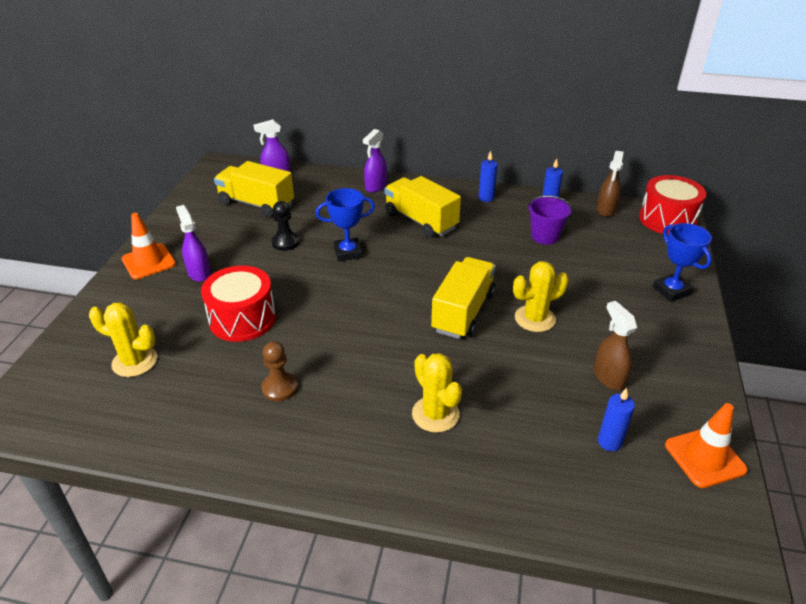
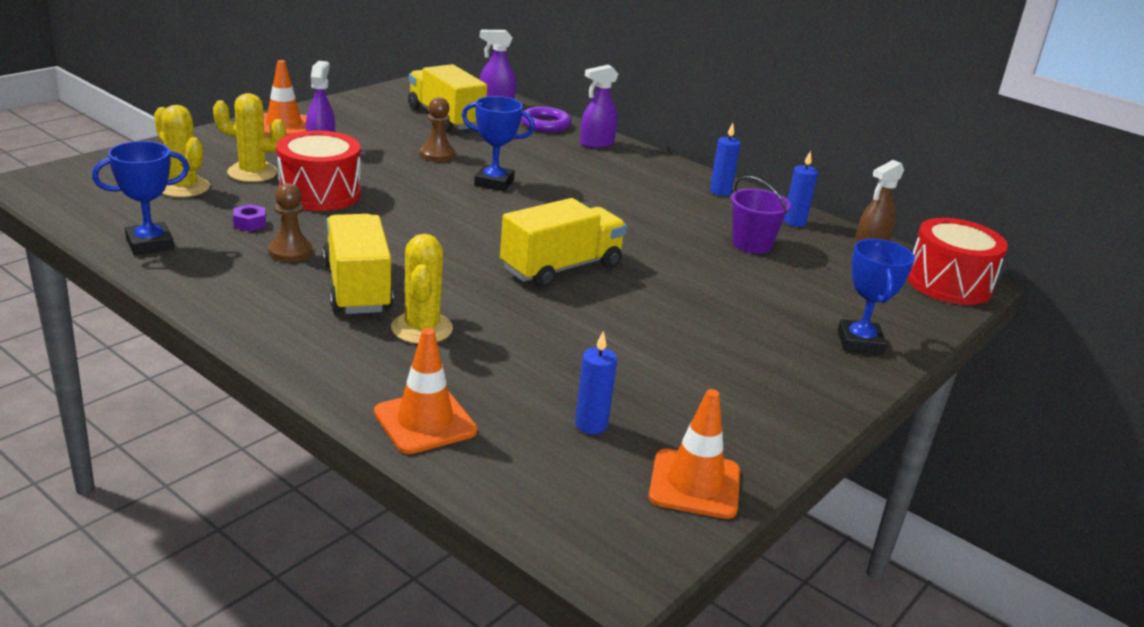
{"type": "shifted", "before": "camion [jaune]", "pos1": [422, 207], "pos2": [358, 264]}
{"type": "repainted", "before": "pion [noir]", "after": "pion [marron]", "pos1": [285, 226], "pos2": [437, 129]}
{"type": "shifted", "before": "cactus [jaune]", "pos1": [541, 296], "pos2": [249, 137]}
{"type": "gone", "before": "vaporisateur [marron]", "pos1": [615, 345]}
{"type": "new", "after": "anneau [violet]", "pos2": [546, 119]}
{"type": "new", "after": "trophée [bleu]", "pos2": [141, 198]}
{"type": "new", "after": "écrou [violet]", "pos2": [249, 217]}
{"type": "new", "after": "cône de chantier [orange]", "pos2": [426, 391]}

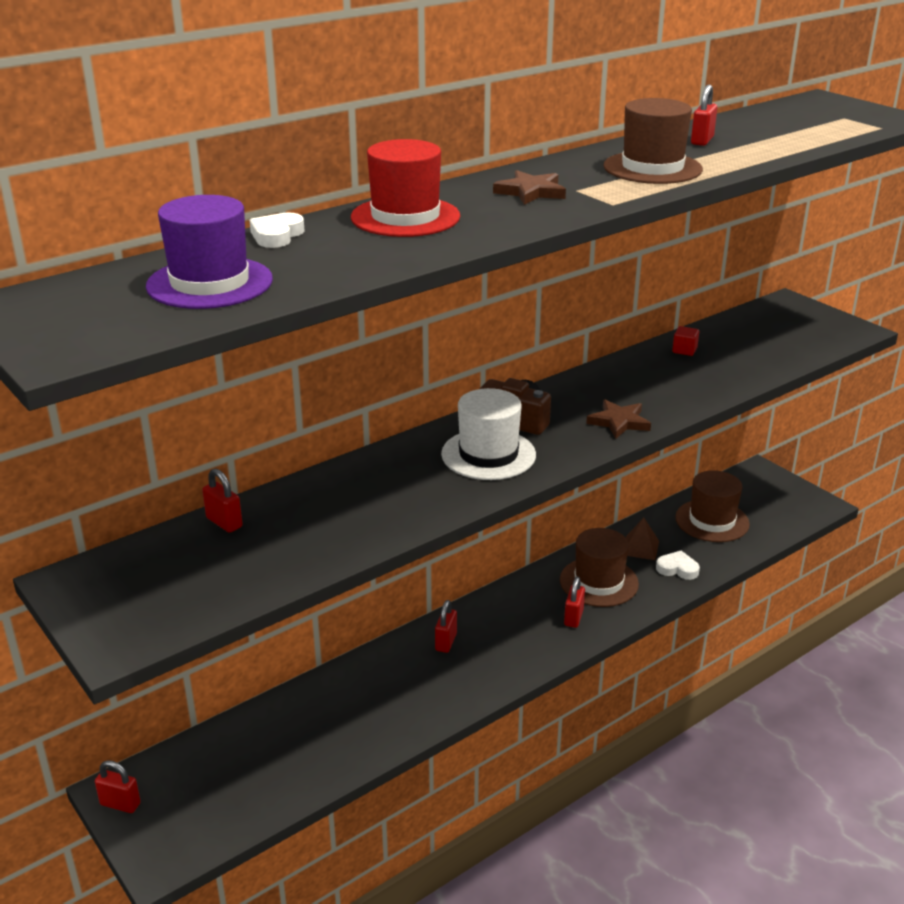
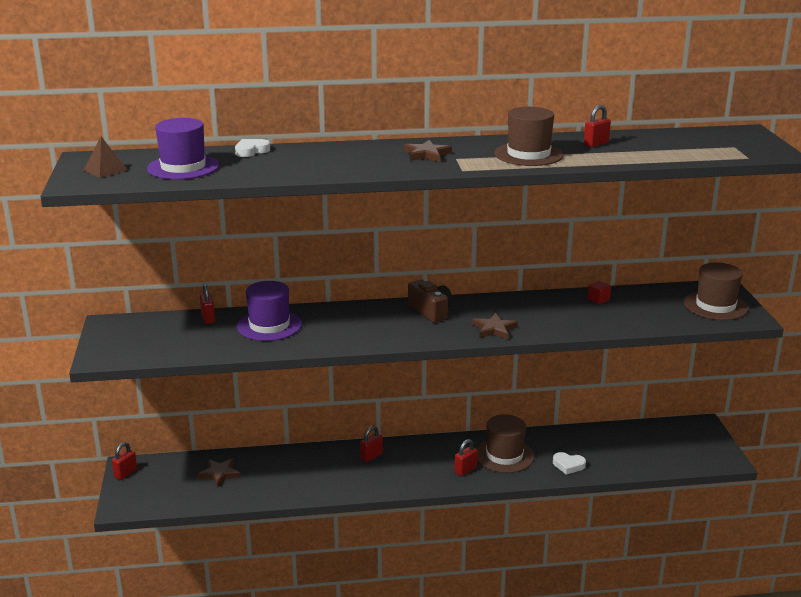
{"type": "gone", "before": "chapeau [rouge]", "pos1": [405, 188]}
{"type": "gone", "before": "chapeau [blanc]", "pos1": [488, 434]}
{"type": "shifted", "before": "chapeau [marron]", "pos1": [712, 506], "pos2": [716, 291]}
{"type": "shifted", "before": "pyramide [marron]", "pos1": [642, 538], "pos2": [106, 157]}
{"type": "rotated", "before": "cœur [blanc]", "pos1": [678, 565], "pos2": [569, 463], "turn": 150}
{"type": "rotated", "before": "cadenas [rouge]", "pos1": [118, 786], "pos2": [124, 461], "turn": 75}
{"type": "new", "after": "chapeau [violet]", "pos2": [269, 311]}
{"type": "new", "after": "étoile [marron]", "pos2": [219, 473]}

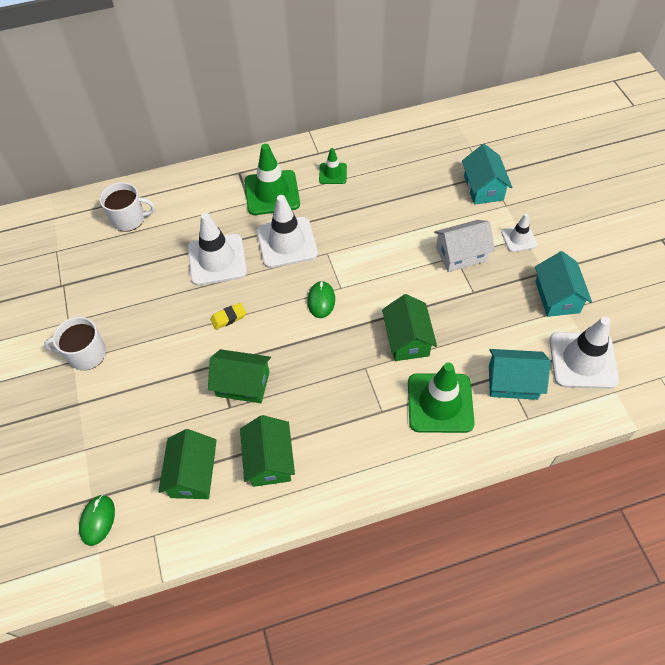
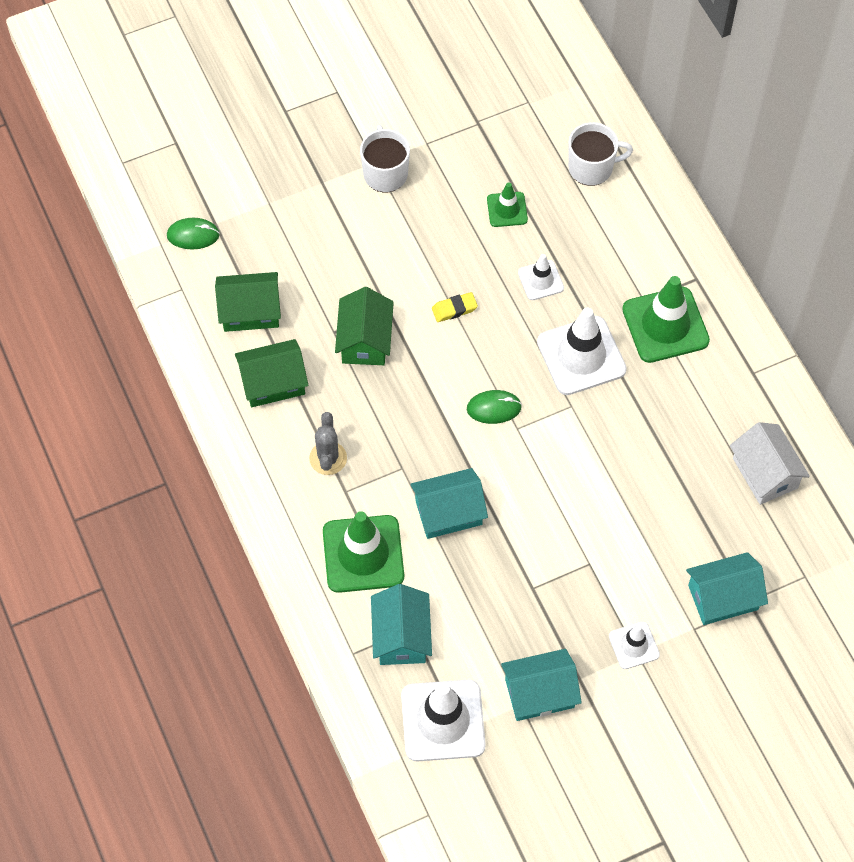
{"type": "shifted", "before": "cône de chantier [vert]", "pos1": [333, 166], "pos2": [507, 204]}
{"type": "rotated", "before": "tasse [blanc]", "pos1": [127, 207], "pos2": [600, 154], "turn": -90}
{"type": "scaled", "before": "cône de chantier [blanc]", "pos1": [217, 249], "pos2": [541, 277], "scale": 0.54}
{"type": "shifted", "before": "maison [blanc]", "pos1": [464, 246], "pos2": [770, 463]}
{"type": "repainted", "before": "maison [vert]", "after": "maison [turquoise]", "pos1": [409, 327], "pos2": [449, 503]}
{"type": "rotated", "before": "gomme [jaune]", "pos1": [228, 316], "pos2": [455, 307], "turn": -75}
{"type": "new", "after": "cactus [gris]", "pos2": [328, 443]}

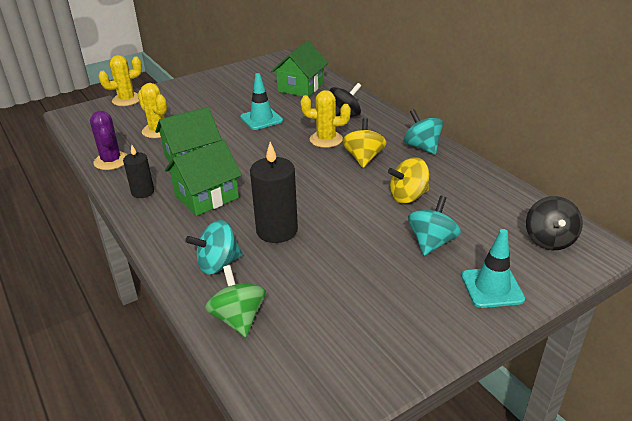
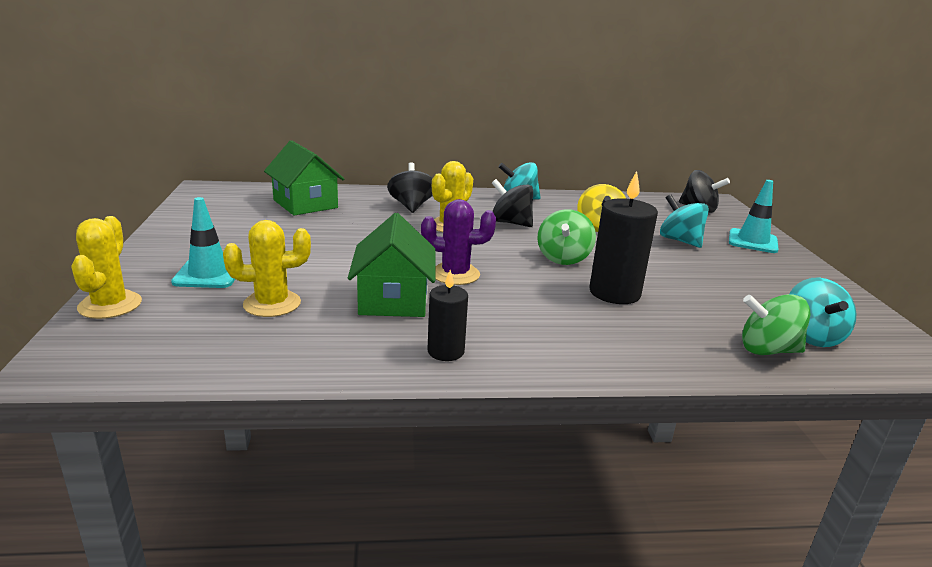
{"type": "shifted", "before": "cône de chantier [turquoise]", "pos1": [261, 101], "pos2": [203, 242]}
{"type": "shifted", "before": "cactus [violet]", "pos1": [109, 140], "pos2": [458, 242]}
{"type": "repainted", "before": "toupie [jaune]", "after": "toupie [noir]", "pos1": [364, 143], "pos2": [512, 203]}
{"type": "gone", "before": "maison [vert]", "pos1": [203, 178]}
{"type": "shifted", "before": "toupie [turquoise]", "pos1": [214, 247], "pos2": [823, 312]}
{"type": "new", "after": "toupie [vert]", "pos2": [566, 237]}

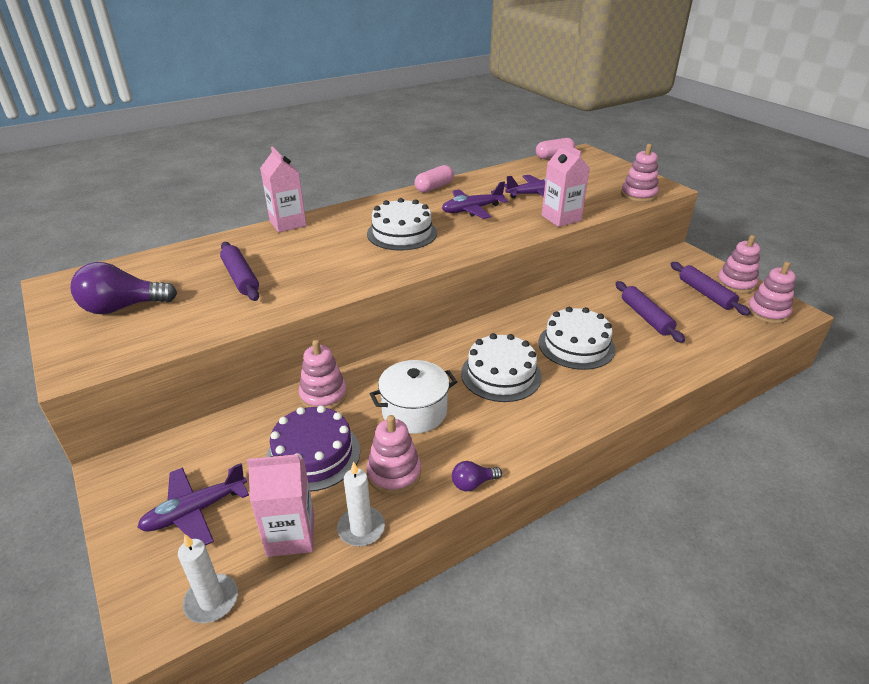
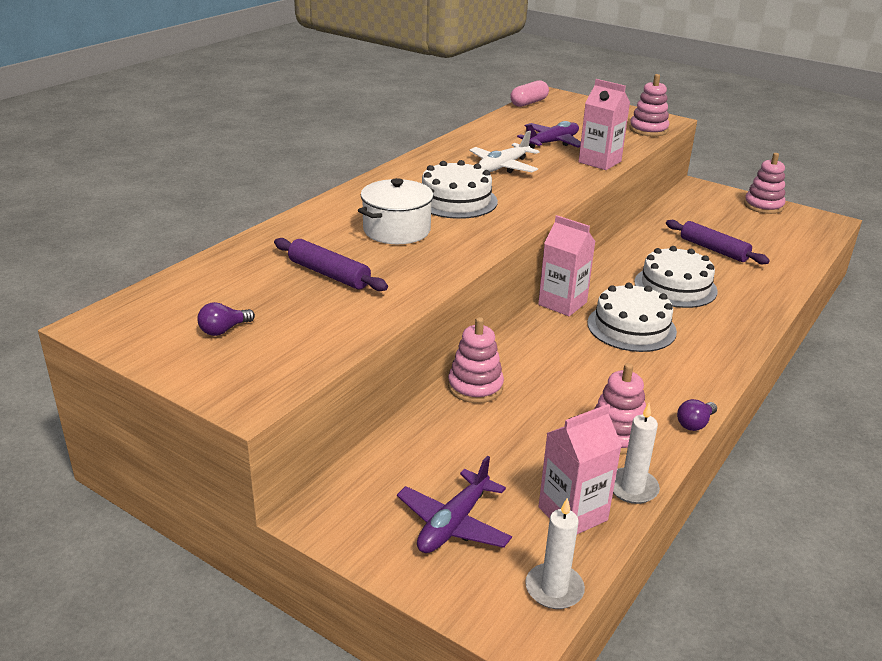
{"type": "shifted", "before": "brique de lait [rose]", "pos1": [283, 189], "pos2": [567, 265]}
{"type": "gone", "before": "gélule [rose]", "pos1": [434, 179]}
{"type": "repainted", "before": "avion [violet]", "after": "avion [blanc]", "pos1": [475, 200], "pos2": [504, 152]}
{"type": "scaled", "before": "ampoule [violet]", "pos1": [124, 288], "pos2": [226, 319], "scale": 0.5}
{"type": "gone", "before": "rouleau à pâtisserie [violet]", "pos1": [711, 288]}
{"type": "gone", "before": "jouet à empiler [rose]", "pos1": [771, 293]}
{"type": "shifted", "before": "marmite [blanc]", "pos1": [413, 397], "pos2": [396, 211]}
{"type": "gone", "before": "gâteau [violet]", "pos1": [313, 448]}

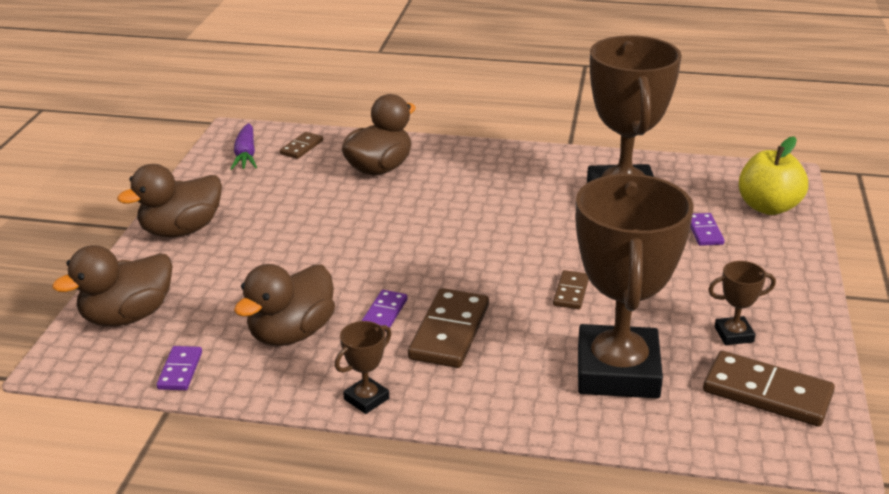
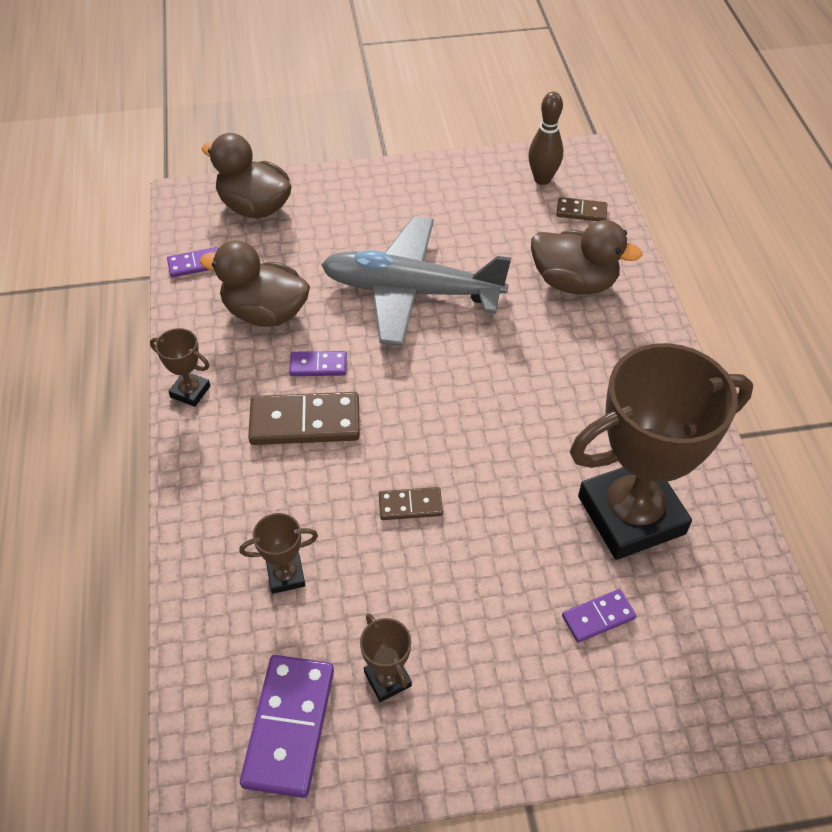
{"type": "swapped", "before": "carotte [violet]", "after": "quille [marron]", "pos1": [243, 146], "pos2": [545, 138]}
{"type": "gone", "before": "pomme [jaune]", "pos1": [773, 175]}
{"type": "gone", "before": "canard [marron]", "pos1": [169, 200]}
{"type": "scaled", "before": "trophée [marron]", "pos1": [635, 286], "pos2": [278, 553], "scale": 0.4}
{"type": "repainted", "before": "domino [marron]", "after": "domino [violet]", "pos1": [769, 389], "pos2": [287, 726]}
{"type": "new", "after": "avion [gris]", "pos2": [416, 281]}

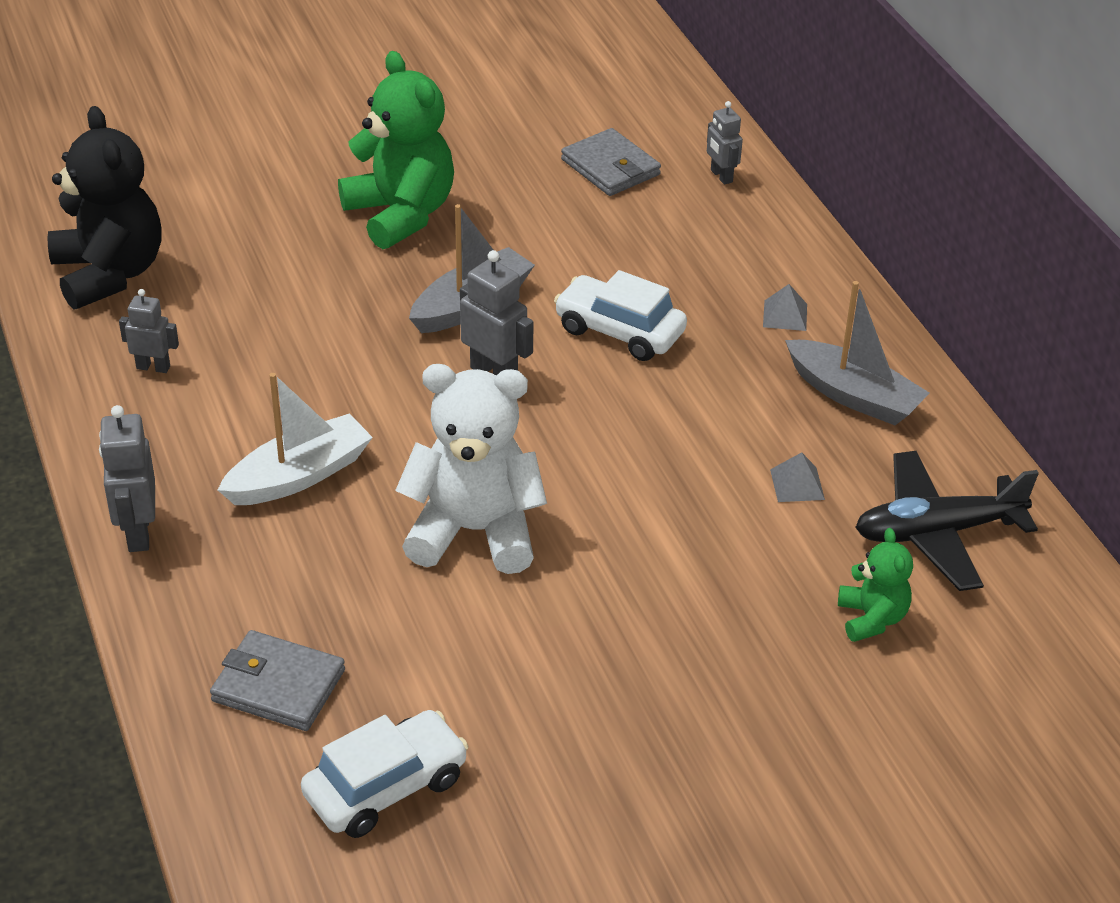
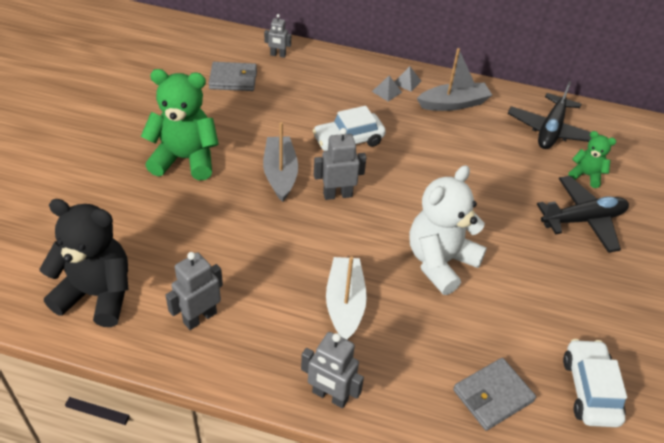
{"type": "scaled", "before": "robot [gris]", "pos1": [149, 331], "pos2": [194, 291], "scale": 1.55}
{"type": "shifted", "before": "pyramide [gris]", "pos1": [797, 477], "pos2": [408, 79]}
{"type": "new", "after": "avion [noir]", "pos2": [583, 214]}

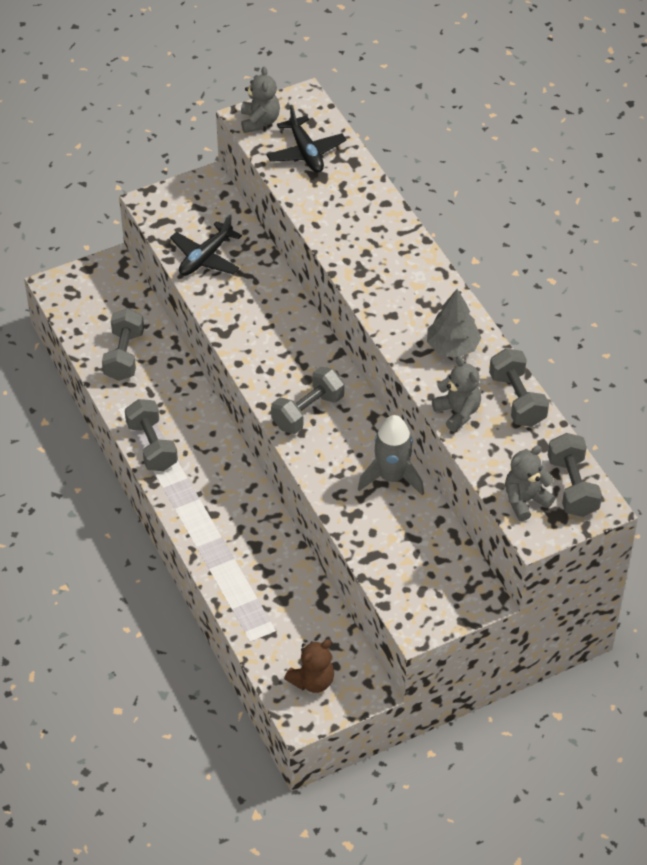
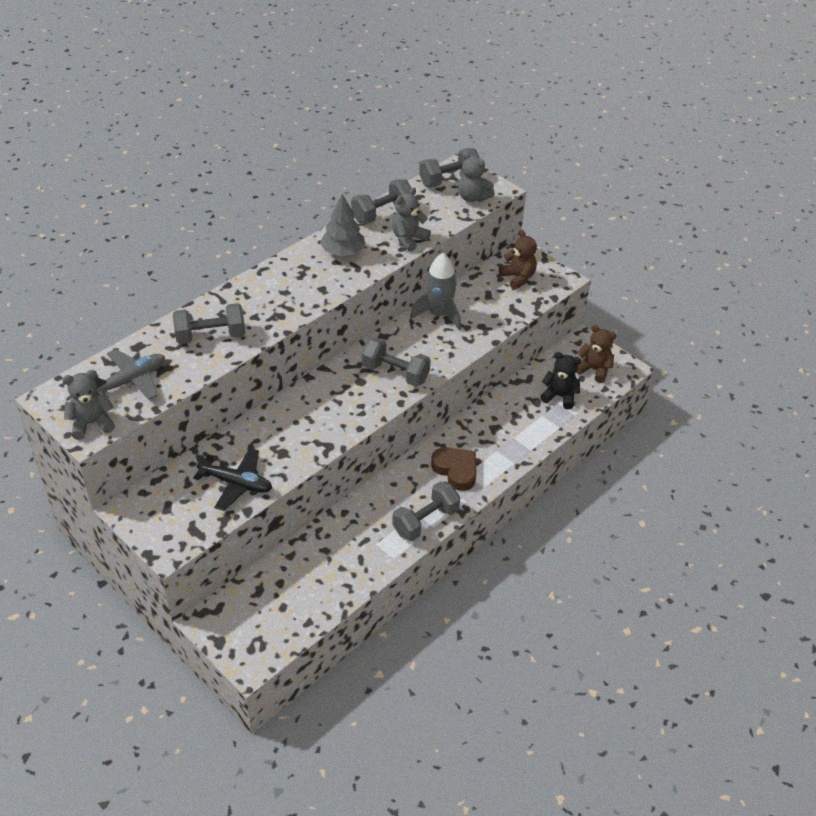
{"type": "repainted", "before": "avion [noir]", "after": "avion [gris]", "pos1": [306, 139], "pos2": [130, 374]}
{"type": "shifted", "before": "haltère [gris]", "pos1": [123, 344], "pos2": [209, 323]}
{"type": "new", "after": "ours en peluche [marron]", "pos2": [518, 260]}
{"type": "new", "after": "ours en peluche [noir]", "pos2": [560, 381]}
{"type": "new", "after": "cœur [marron]", "pos2": [453, 469]}

